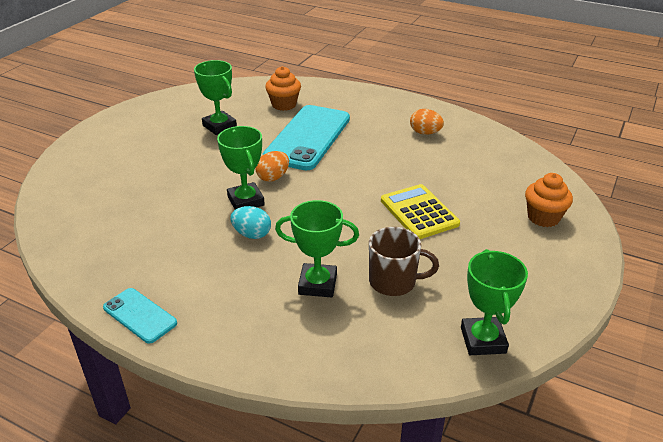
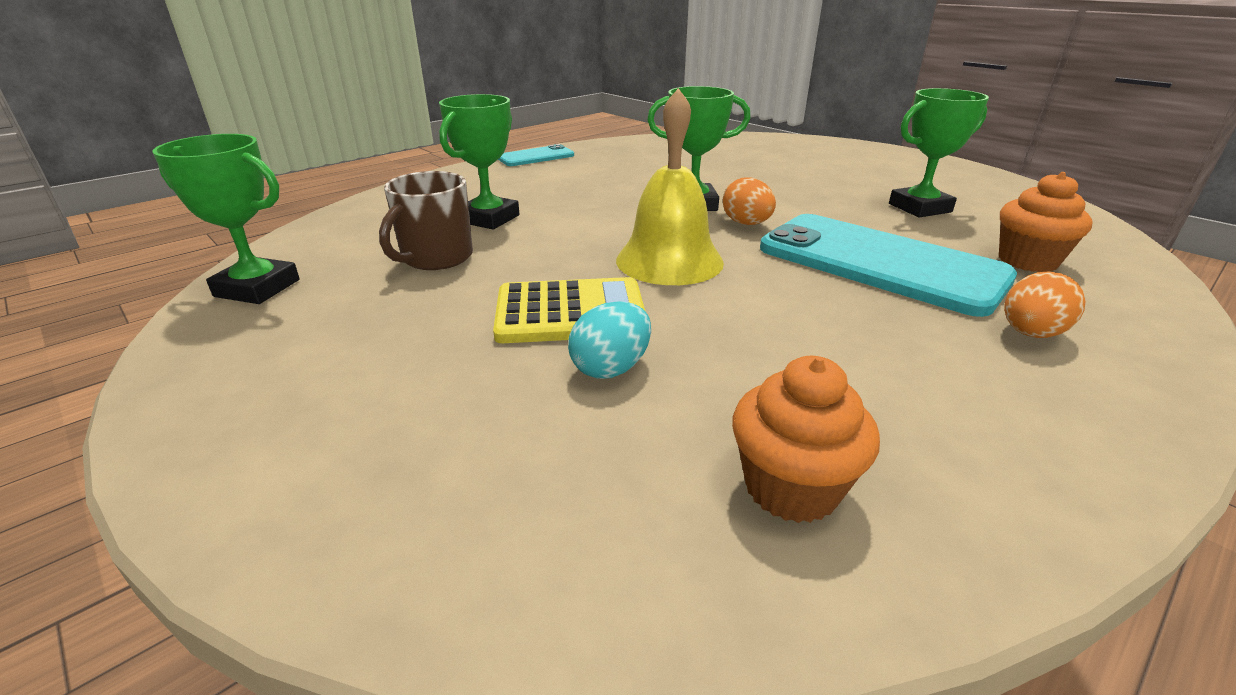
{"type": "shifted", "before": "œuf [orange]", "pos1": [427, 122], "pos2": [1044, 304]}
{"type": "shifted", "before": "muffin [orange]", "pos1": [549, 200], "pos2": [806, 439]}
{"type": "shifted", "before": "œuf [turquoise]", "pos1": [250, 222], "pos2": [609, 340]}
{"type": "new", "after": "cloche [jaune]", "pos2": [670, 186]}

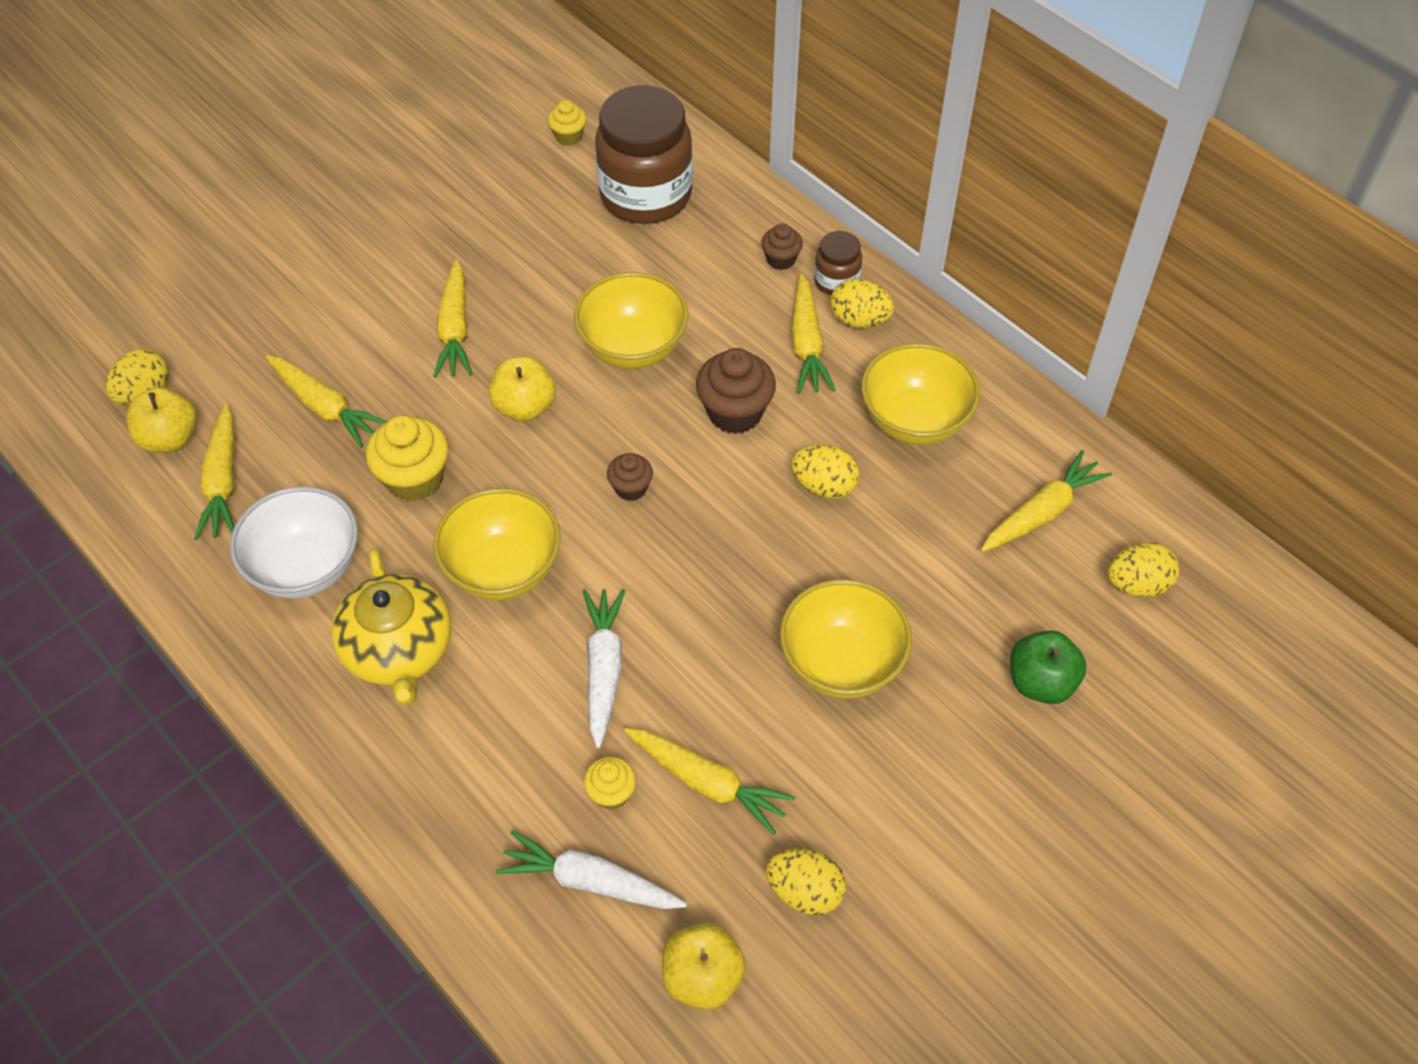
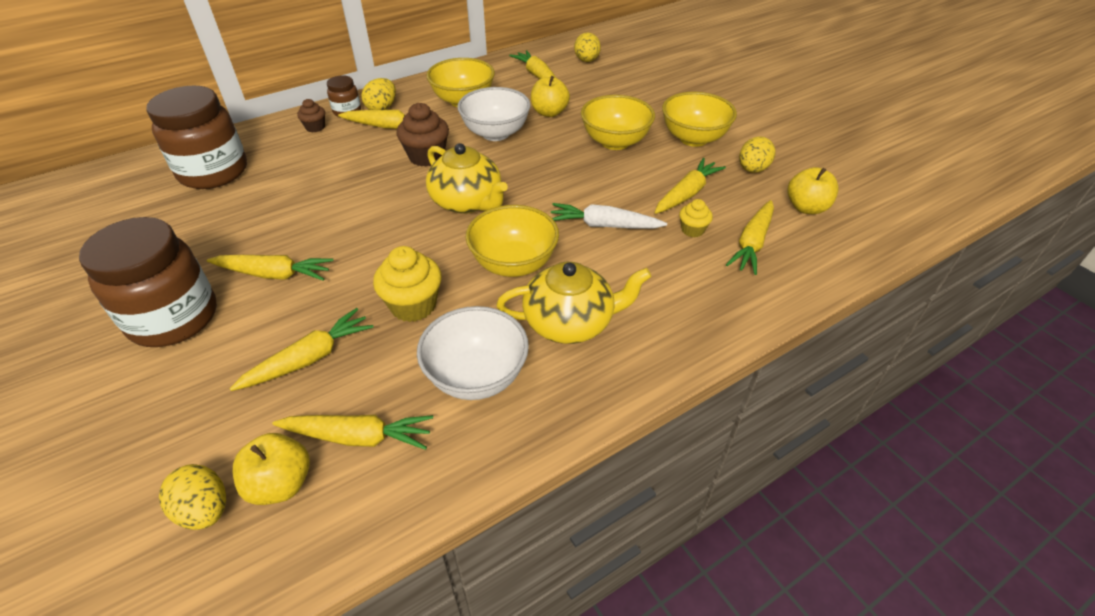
{"type": "gone", "before": "muffin [jaune]", "pos1": [567, 123]}
{"type": "shifted", "before": "bol [jaune]", "pos1": [631, 320], "pos2": [699, 119]}
{"type": "shifted", "before": "pomme [jaune]", "pos1": [522, 389], "pos2": [550, 96]}
{"type": "swapped", "before": "œuf [jaune]", "after": "bol [blanc]", "pos1": [825, 472], "pos2": [494, 114]}
{"type": "swapped", "before": "muffin [marron]", "after": "théière [jaune]", "pos1": [630, 477], "pos2": [467, 178]}
{"type": "gone", "before": "pomme [vert]", "pos1": [1048, 667]}
{"type": "repainted", "before": "carotte [blanc]", "after": "carotte [jaune]", "pos1": [591, 869], "pos2": [750, 237]}
{"type": "new", "after": "bocal [marron]", "pos2": [148, 282]}

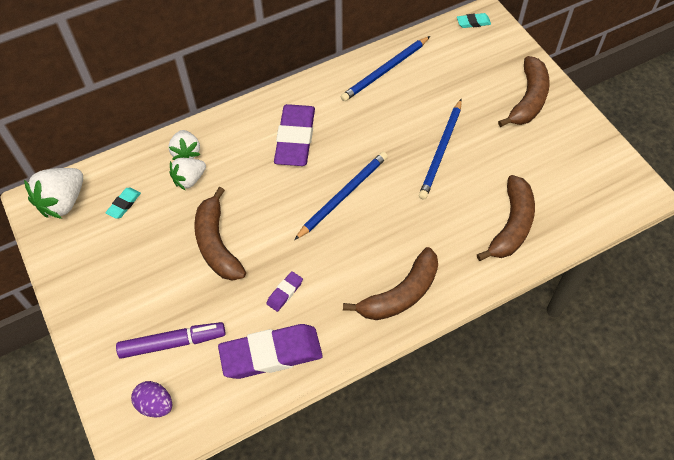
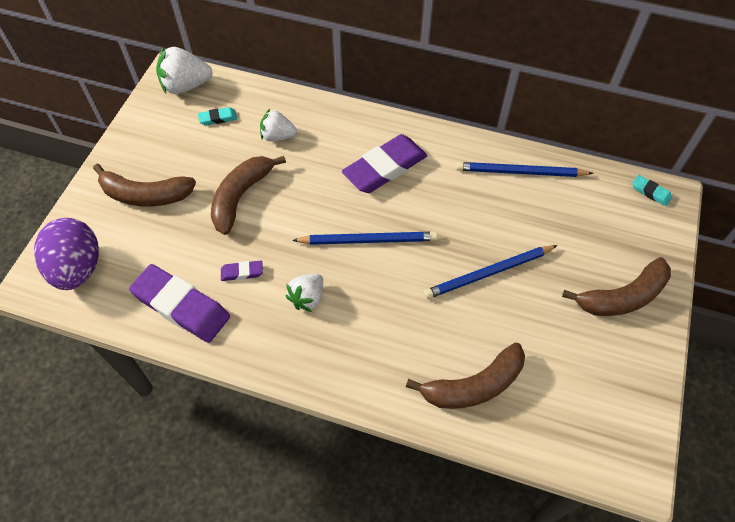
{"type": "shifted", "before": "fraise [blanc]", "pos1": [185, 145], "pos2": [304, 293]}
{"type": "shifted", "before": "banane [marron]", "pos1": [390, 283], "pos2": [144, 185]}
{"type": "gone", "before": "feutre [violet]", "pos1": [171, 340]}
{"type": "scaled", "before": "œuf [violet]", "pos1": [151, 399], "pos2": [66, 254], "scale": 1.87}

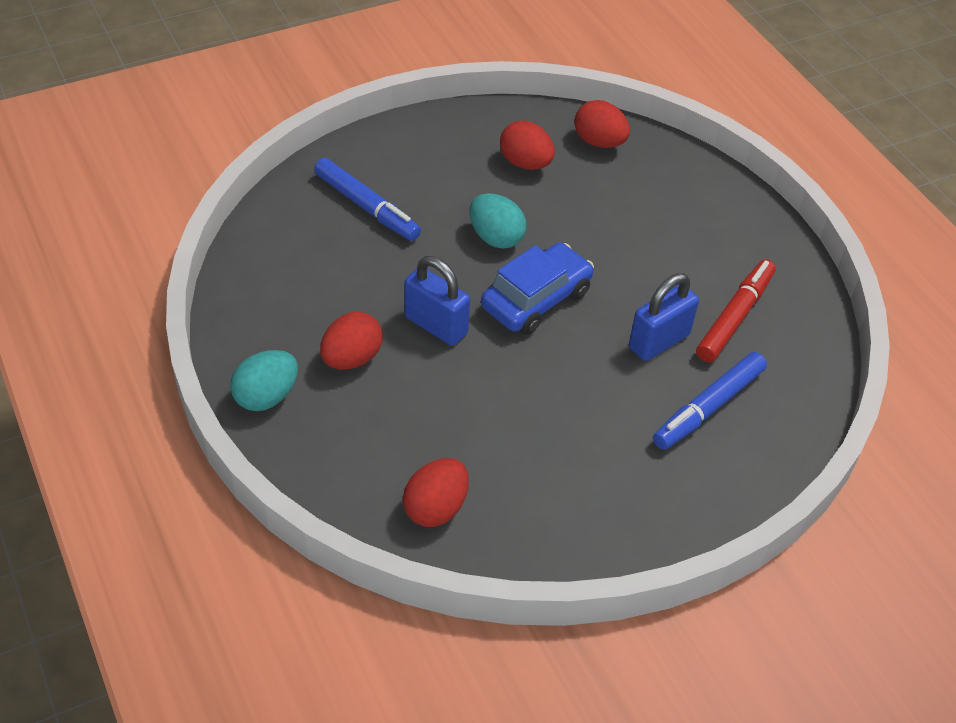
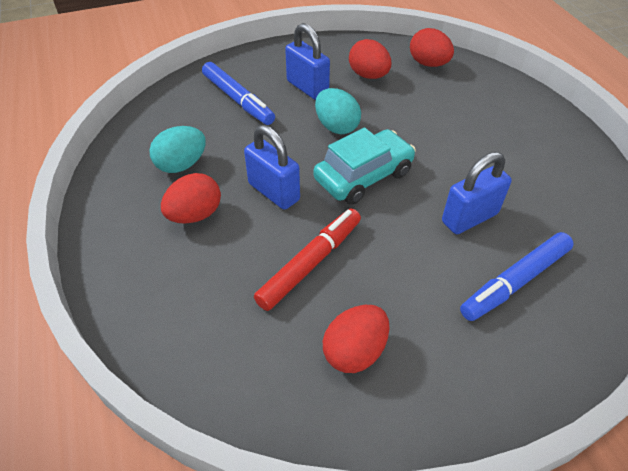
{"type": "repainted", "before": "voiture [bleu]", "after": "voiture [turquoise]", "pos1": [537, 289], "pos2": [364, 166]}
{"type": "shifted", "before": "feutre [rouge]", "pos1": [736, 310], "pos2": [307, 259]}
{"type": "shifted", "before": "œuf [turquoise]", "pos1": [264, 380], "pos2": [177, 149]}
{"type": "shifted", "before": "œuf [rouge]", "pos1": [436, 492], "pos2": [356, 339]}
{"type": "new", "after": "cadenas [bleu]", "pos2": [307, 61]}

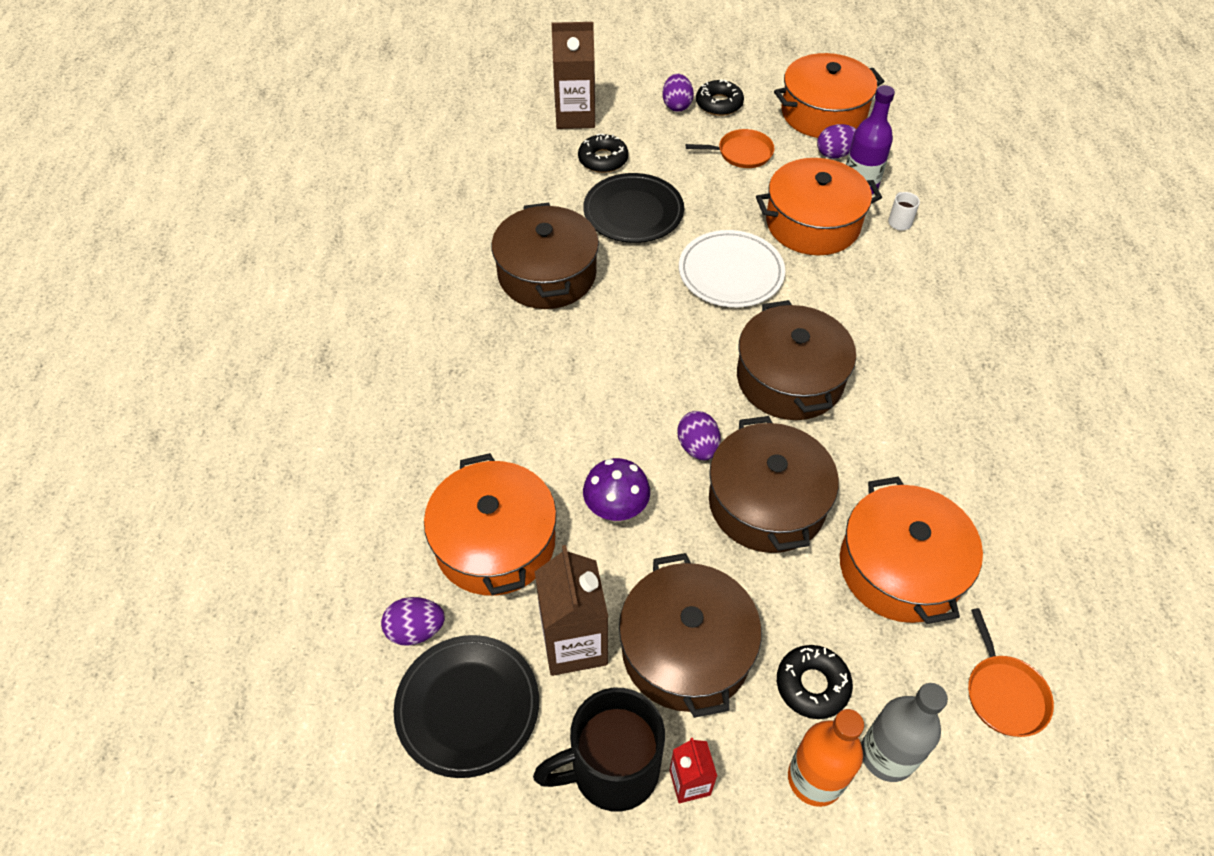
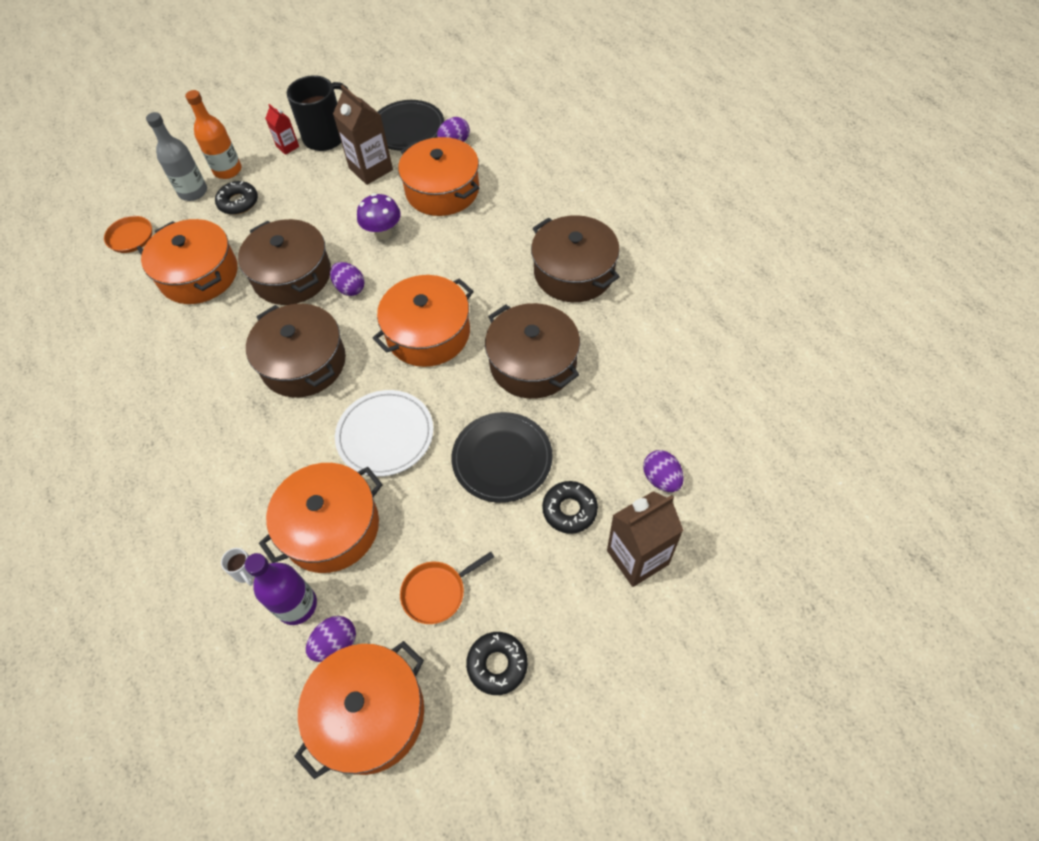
{"type": "shifted", "before": "œuf [violet]", "pos1": [678, 93], "pos2": [663, 471]}
{"type": "shifted", "before": "marmite [marron]", "pos1": [690, 635], "pos2": [575, 258]}
{"type": "new", "after": "marmite [orange]", "pos2": [423, 321]}

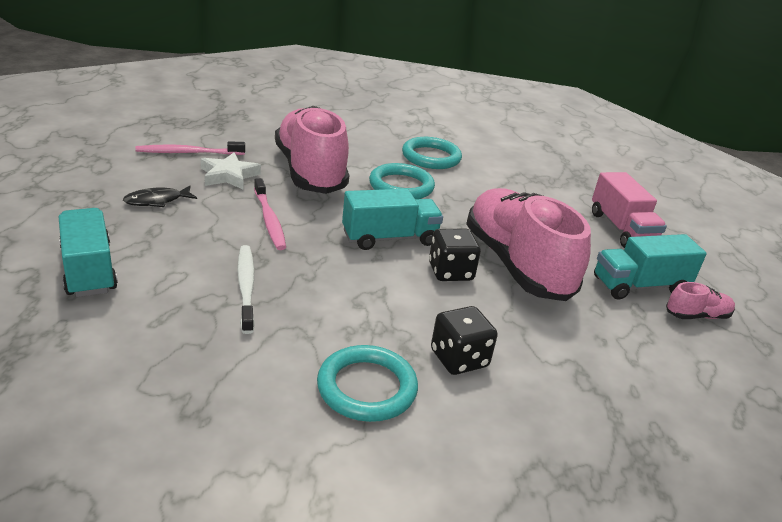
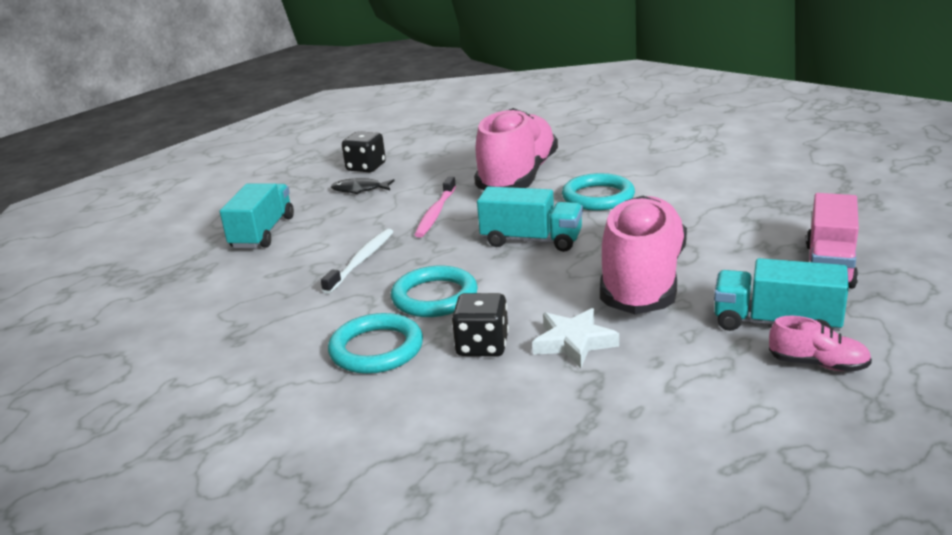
{"type": "shifted", "before": "anneau [turquoise]", "pos1": [432, 153], "pos2": [434, 291]}
{"type": "gone", "before": "brosse à dents [rose]", "pos1": [190, 148]}
{"type": "shifted", "before": "étoile [blanc]", "pos1": [231, 170], "pos2": [575, 338]}
{"type": "shifted", "before": "dé [noir]", "pos1": [455, 255], "pos2": [364, 151]}

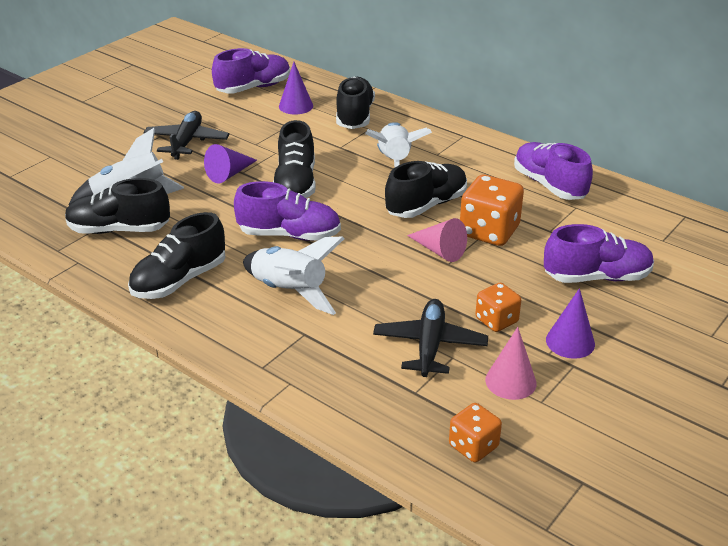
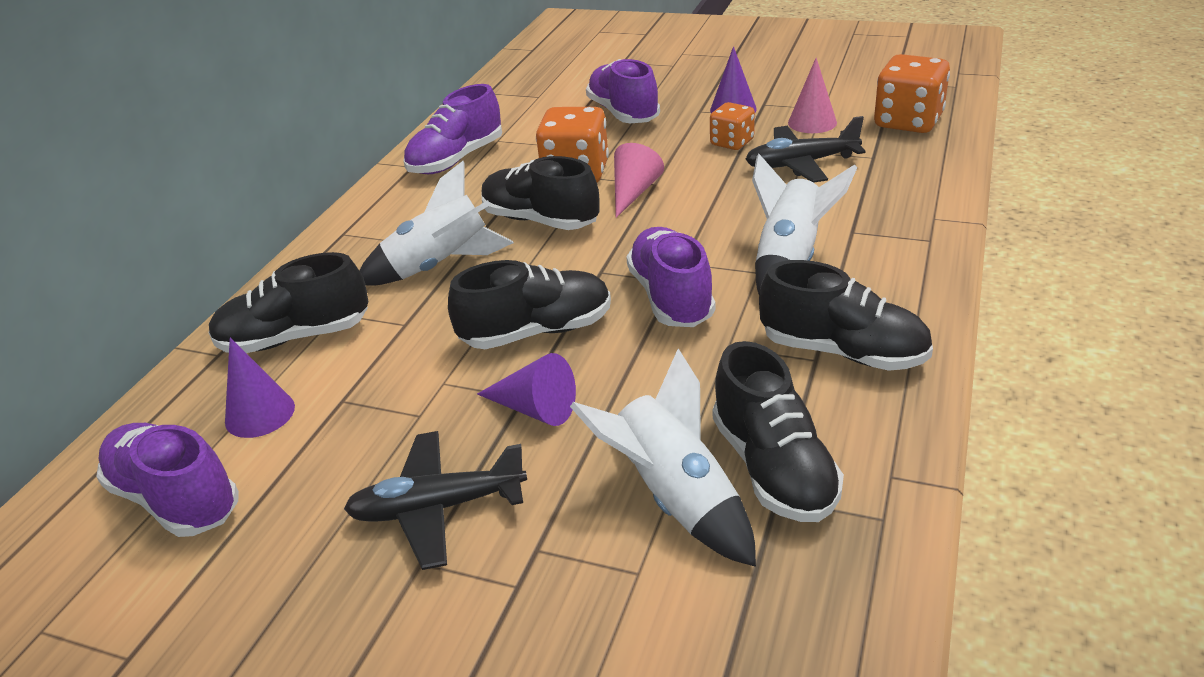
{"type": "scaled", "before": "dé [orange]", "pos1": [475, 433], "pos2": [912, 93], "scale": 1.68}

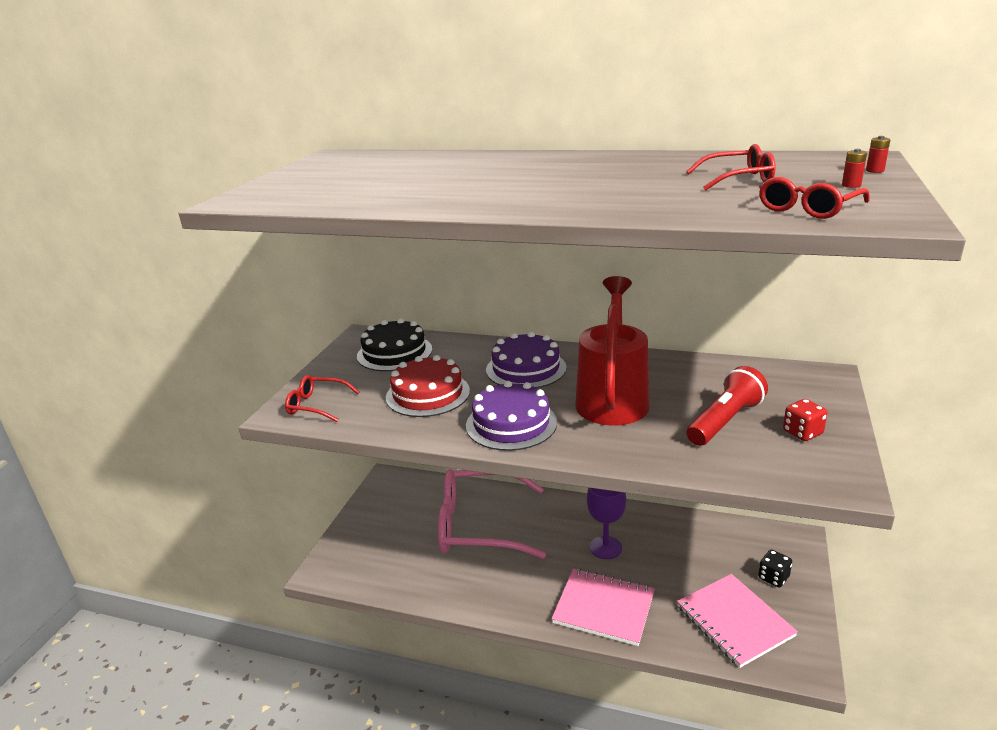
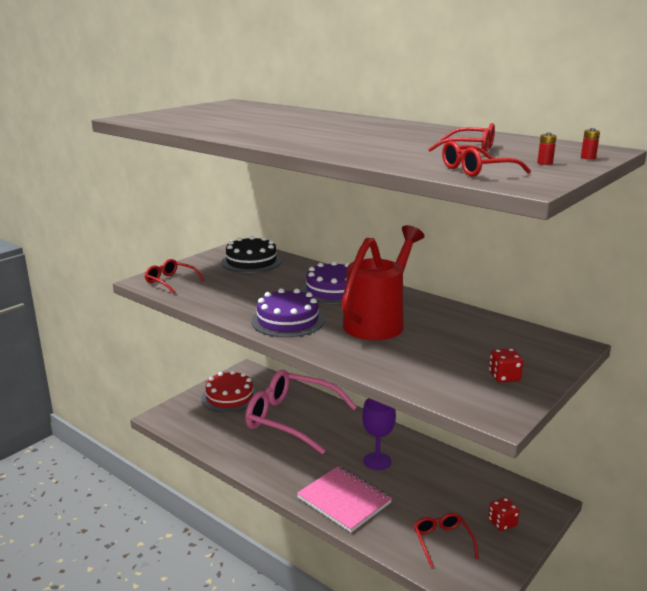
{"type": "shifted", "before": "gâteau [rouge]", "pos1": [428, 386], "pos2": [229, 391]}
{"type": "gone", "before": "lampe de poche [rouge]", "pos1": [727, 406]}
{"type": "repainted", "before": "dé [noir]", "after": "dé [rouge]", "pos1": [775, 568], "pos2": [504, 514]}
{"type": "swapped", "before": "carnet [rose]", "after": "lunettes [rouge]", "pos1": [737, 621], "pos2": [446, 540]}

